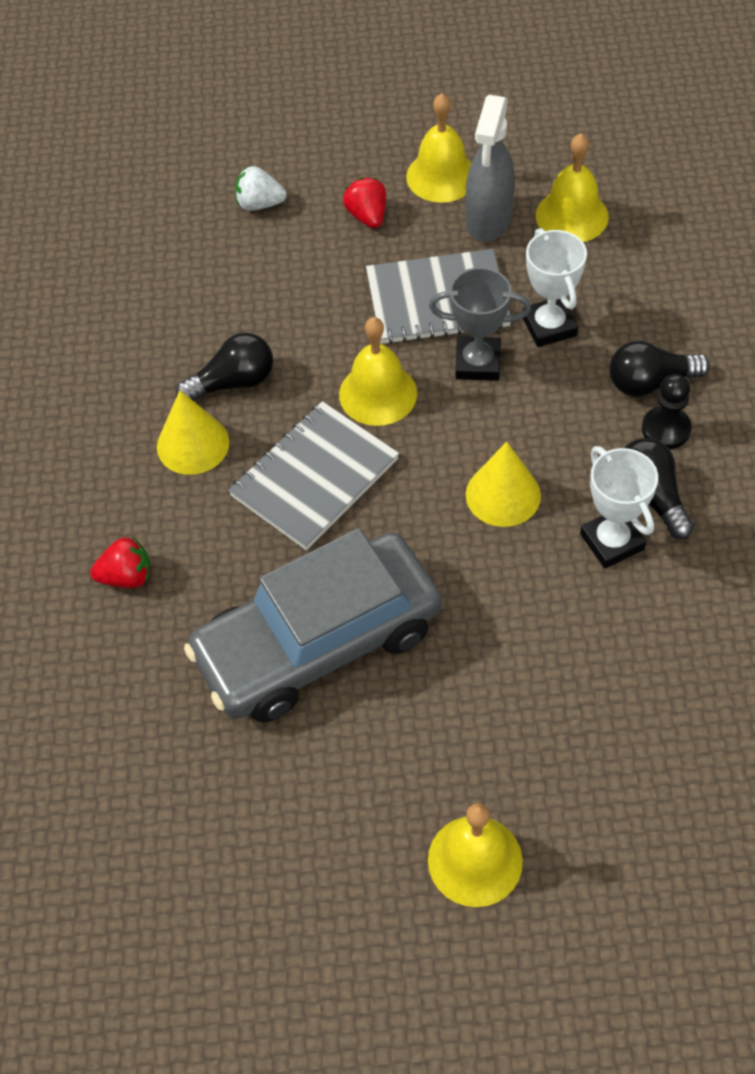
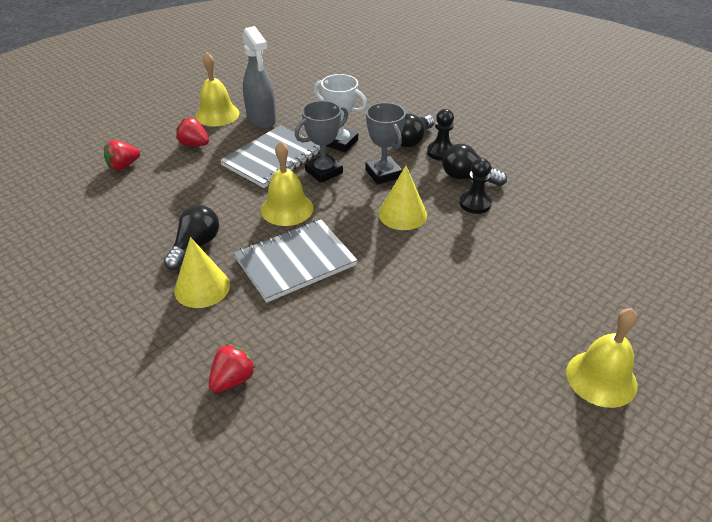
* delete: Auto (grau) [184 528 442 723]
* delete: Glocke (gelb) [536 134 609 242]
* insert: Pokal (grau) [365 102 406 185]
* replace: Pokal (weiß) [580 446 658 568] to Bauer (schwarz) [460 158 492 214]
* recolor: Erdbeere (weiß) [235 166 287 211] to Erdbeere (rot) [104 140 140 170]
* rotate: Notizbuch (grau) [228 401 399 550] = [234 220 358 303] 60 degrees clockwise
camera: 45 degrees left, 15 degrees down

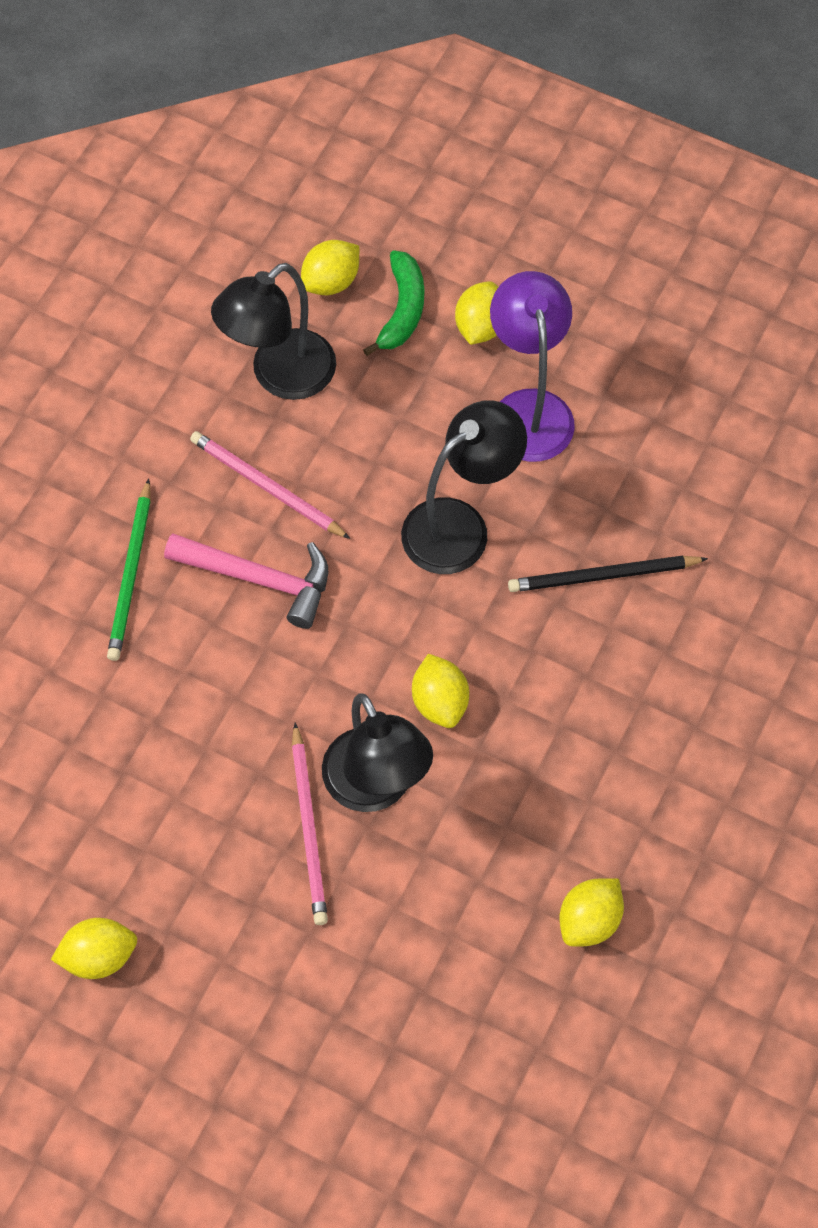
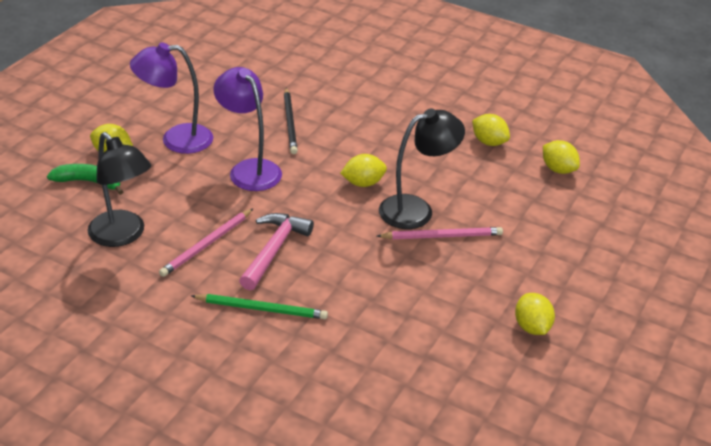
* move: Zitrone (gelb) [301 240 359 295] to [543 140 580 174]
* recolor: Lampe (schwarz) [401 400 527 574] to Lampe (lila) [213 67 282 191]
camera: 90 degrees left, 25 degrees down

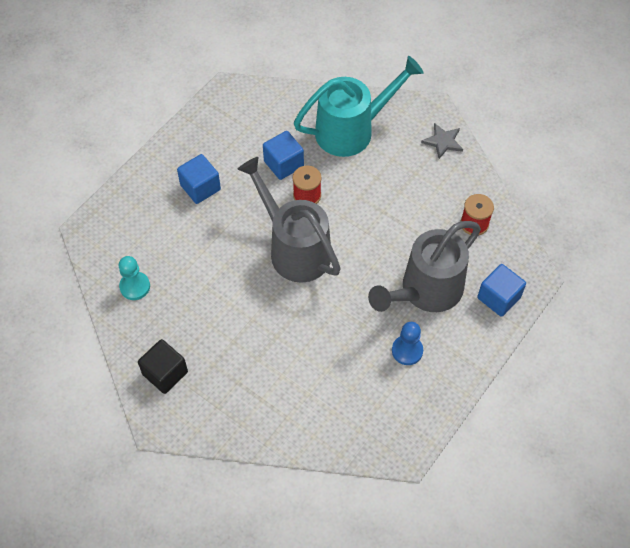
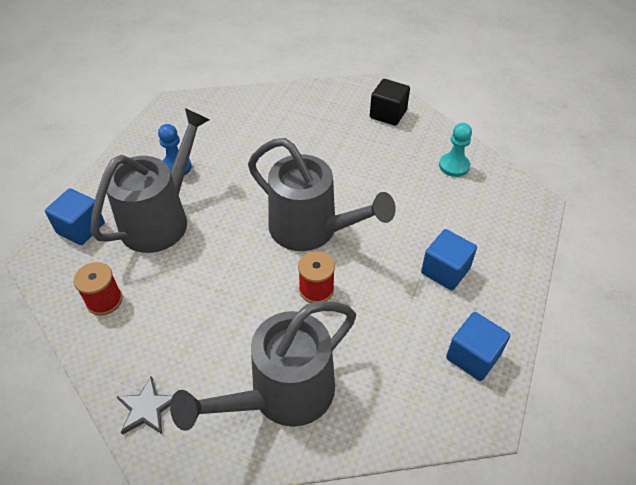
* move: Kubus (blau) [263 131 304 180] to [446 312 510 381]
* recolor: Gießkanne (türkis) [294 56 423 157] to Gießkanne (grau) [170 301 356 431]
camera: 165 degrees right, 10 degrees down

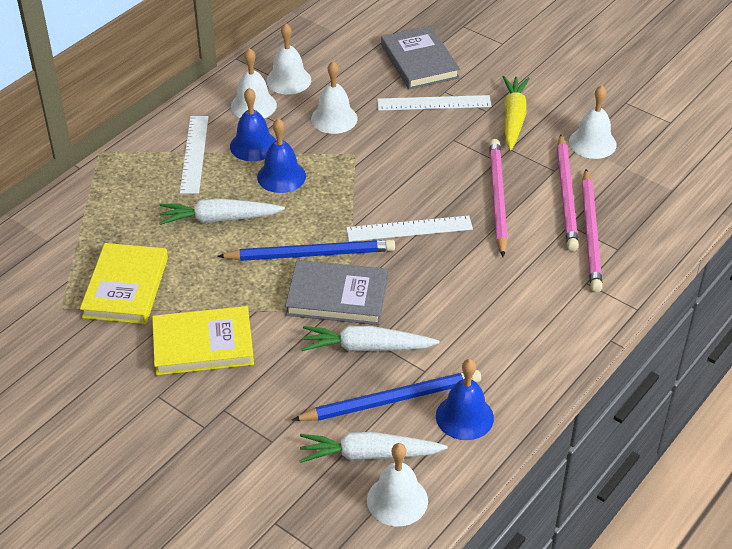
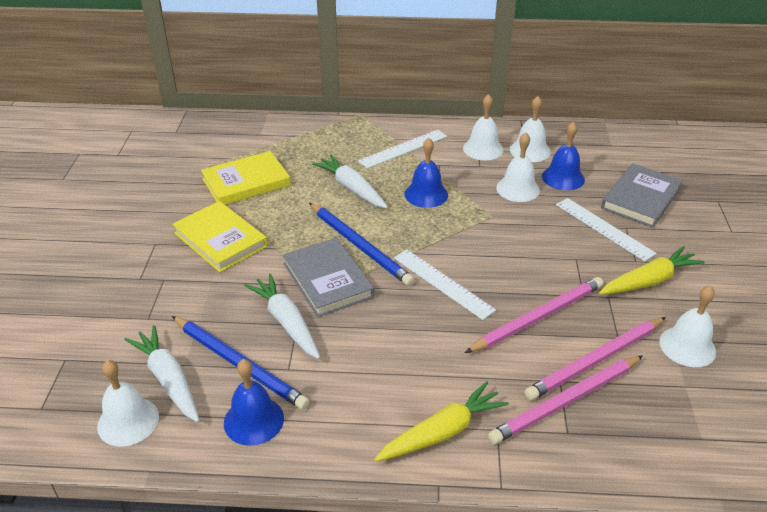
* insert: Karotte (gelb) [374 381 509 462]
* move: Glocke (blau) [230 88 276 161] to [542 121 585 190]
camera: 55 degrees right, 5 degrees down

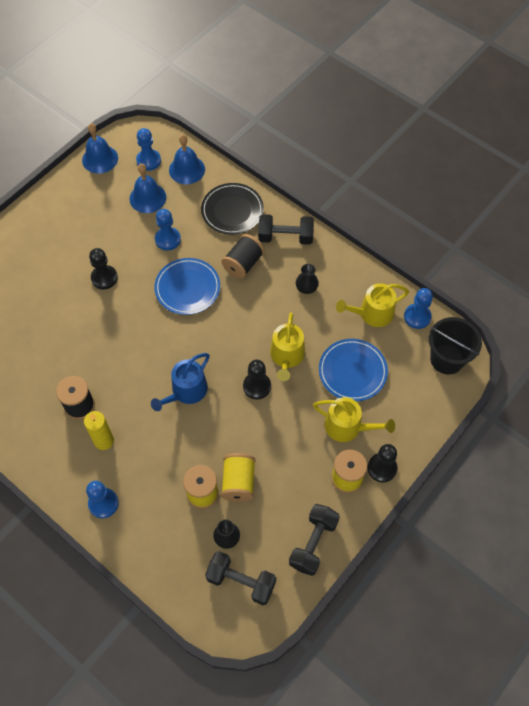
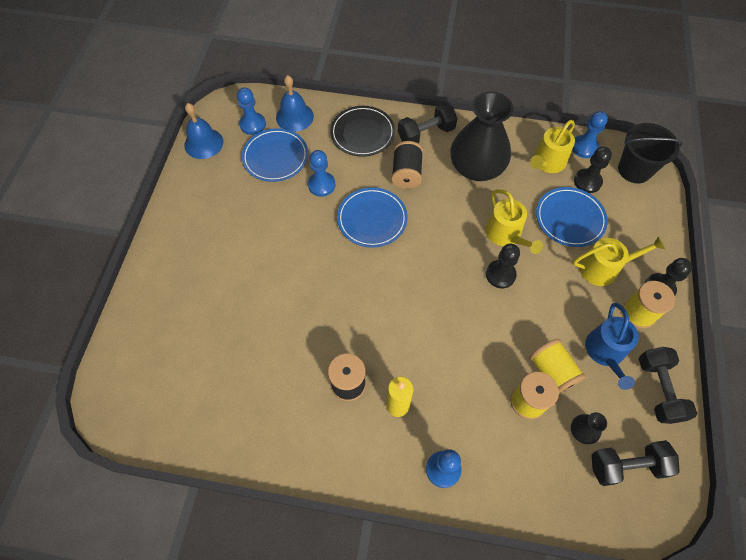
* move: Bauer (schwarz) [89 248 118 289] to [574 147 612 193]
* move: Gießkanne (blau) [151 353 210 411] to [585 303 639 390]
* replace: Glocke (blau) [129 164 166 213] to Teller (blau) [242 128 308 182]
* resize: Vase (schwarz) [296 264 319 294] = [451 92 514 181] x2.50
camera: 30 degrees left, 0 degrees up

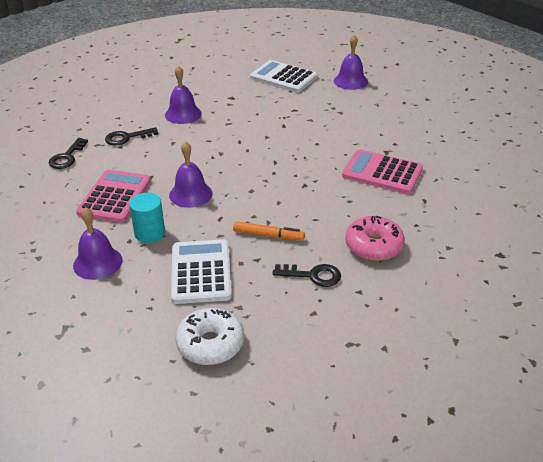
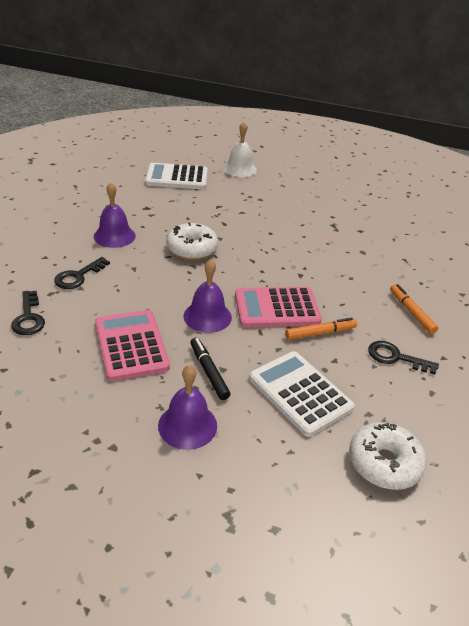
* insert: Donut (weiß) [166 222 218 260]
* move: Taschenrechner (rosa) [342 149 423 194] to [235 287 322 328]
* replace: Vollzylinder (türkis) [129 193 165 243] to Filzstift (schwarz) [190 338 231 400]
* replace: Donut (rosa) [345 216 405 261] to Filzstift (orange) [390 284 438 334]
* recolor: Glocke (lila) [334 35 368 90] to Glocke (weiß) [223 122 257 177]
* rotate: Schlüssel (schwarz) [272 264 341 287] = [368 341 439 374] 135 degrees counterclockwise
camera: 35 degrees left, 0 degrees up

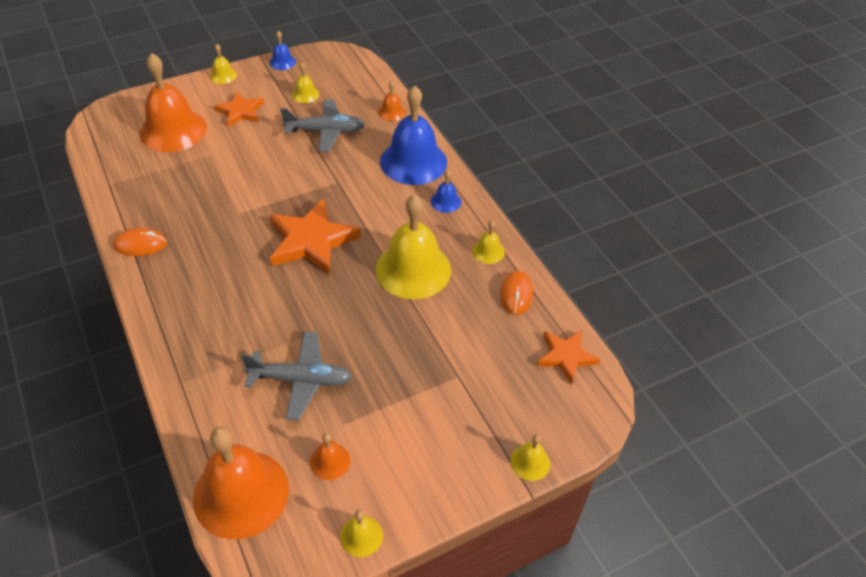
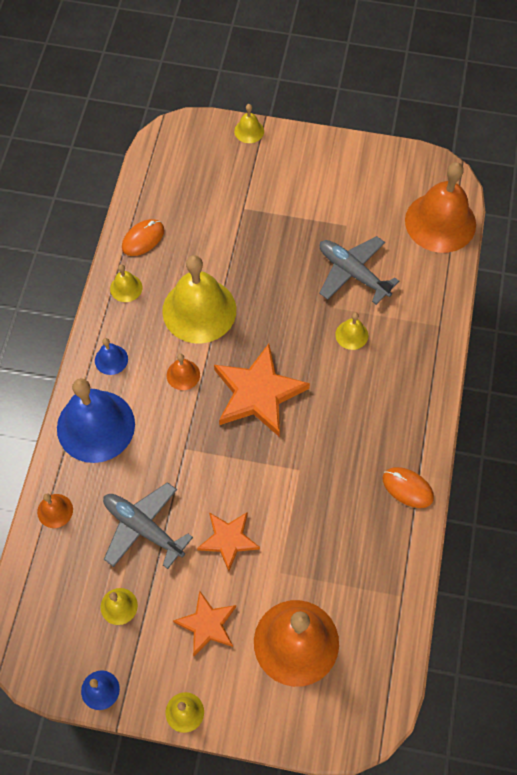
* move: Glocke (orange) [310 433 350 480] to [167 353 200 390]
* move: Glocke (gelb) [340 510 383 557] to [335 312 368 350]
* move: Stern (orange) [537 330 600 384] to [197 512 260 571]
camera: 140 degrees left, 15 degrees up

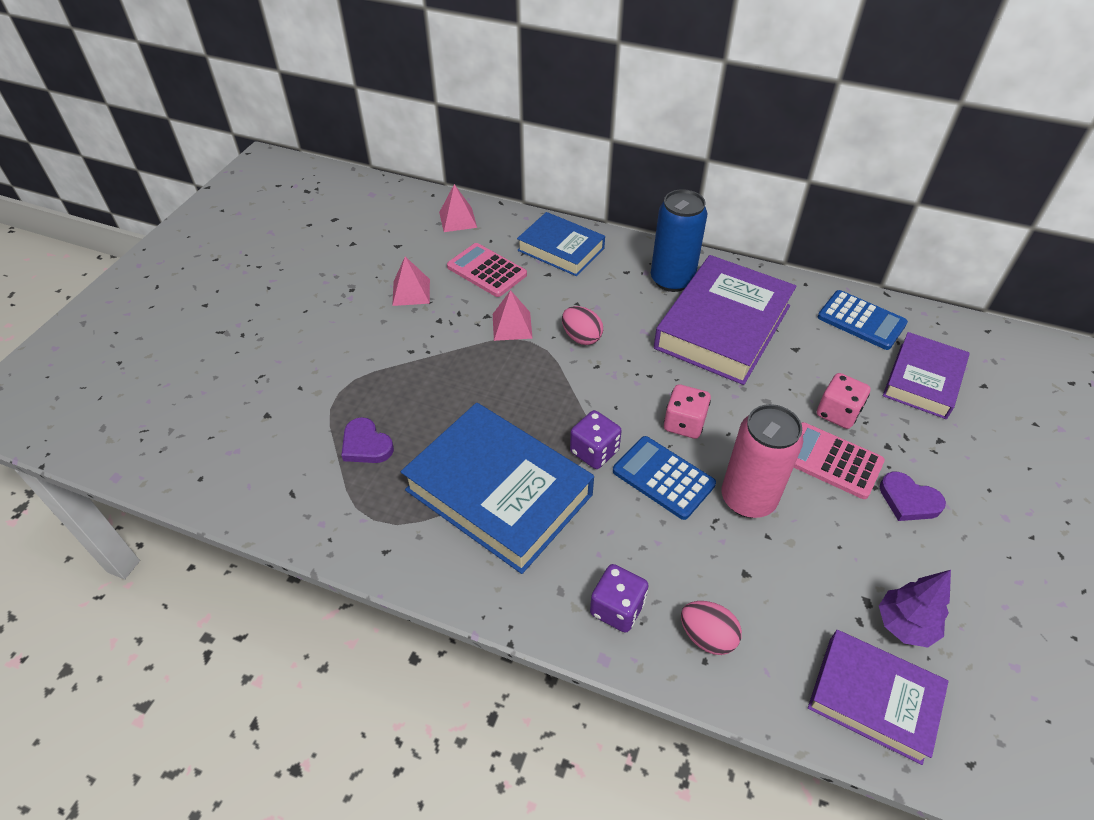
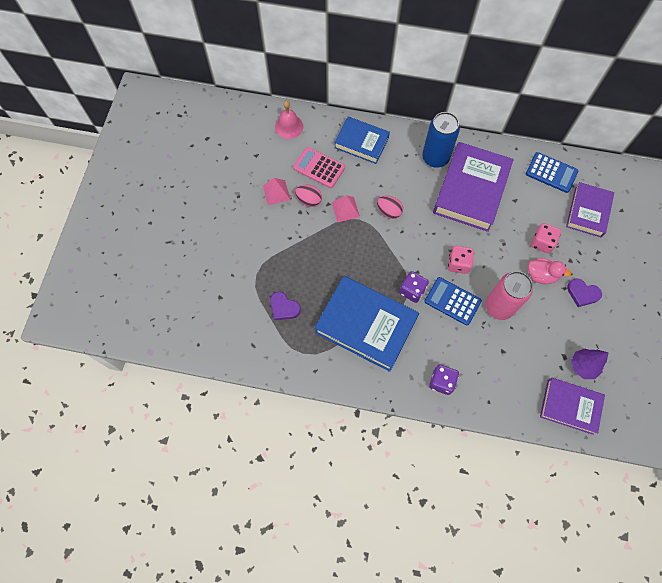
* move: Ei (rosa) [681 601 742 655] to [295 185 322 207]
* replace: Pyramide (rosa) [439 184 477 232] to Glocke (rosa) [275 101 303 139]
* replace: Taschenrechner (rosa) [794 422 885 499] to Ente (rosa) [528 258 571 284]
camera: 10 degrees left, 20 degrees up

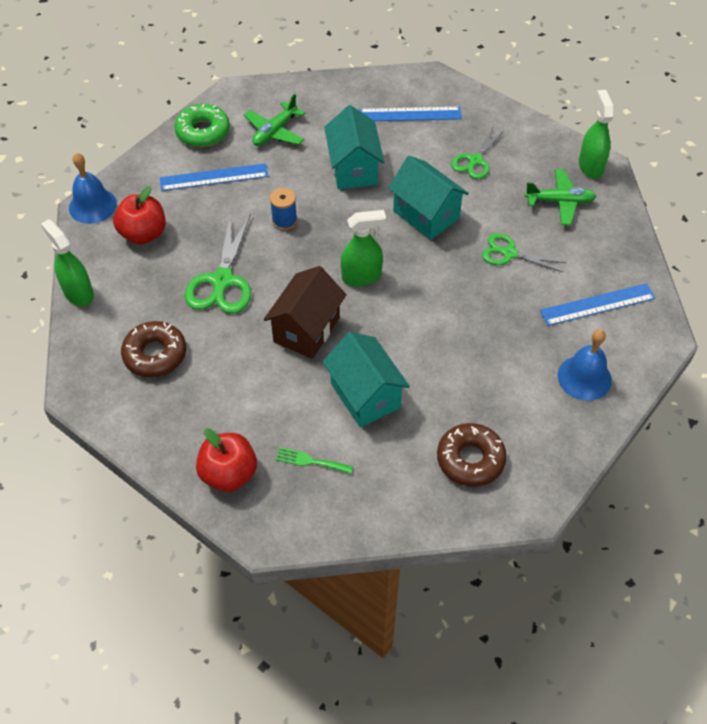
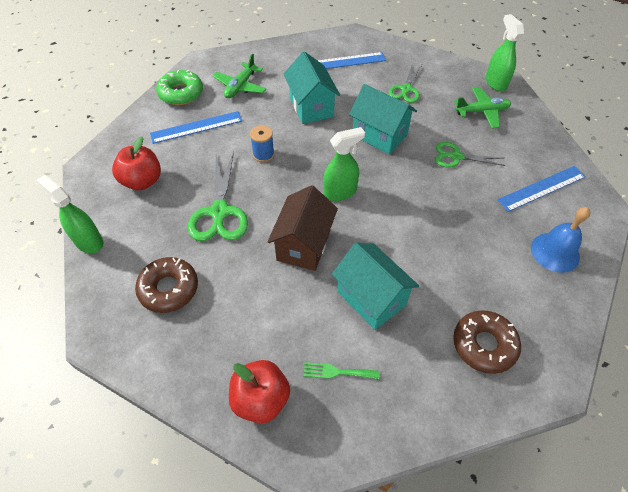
* delete: Glocke (blau) [69 153 117 224]
camera: 10 degrees left, 0 degrees up

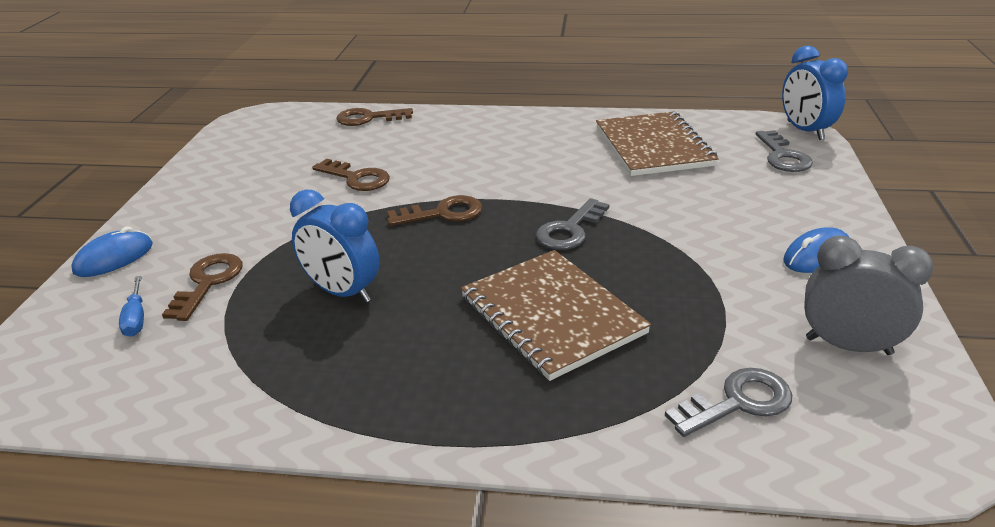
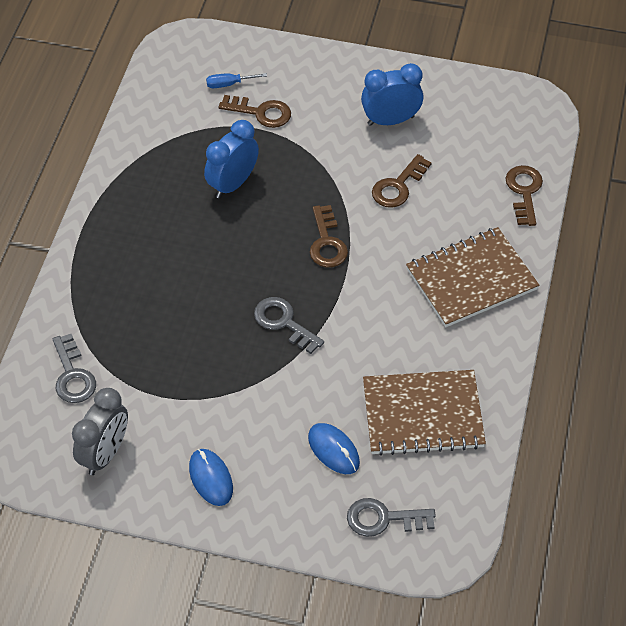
* move: Computermaus (blau) [71 226 153 277] to [308 423 360 474]
* move: Notizbuch (braun) [461 250 651 381] to [406 227 539 327]
* move: Wecker (blau) [782 45 848 140] to [361 63 424 126]
camera: 95 degrees right, 20 degrees up

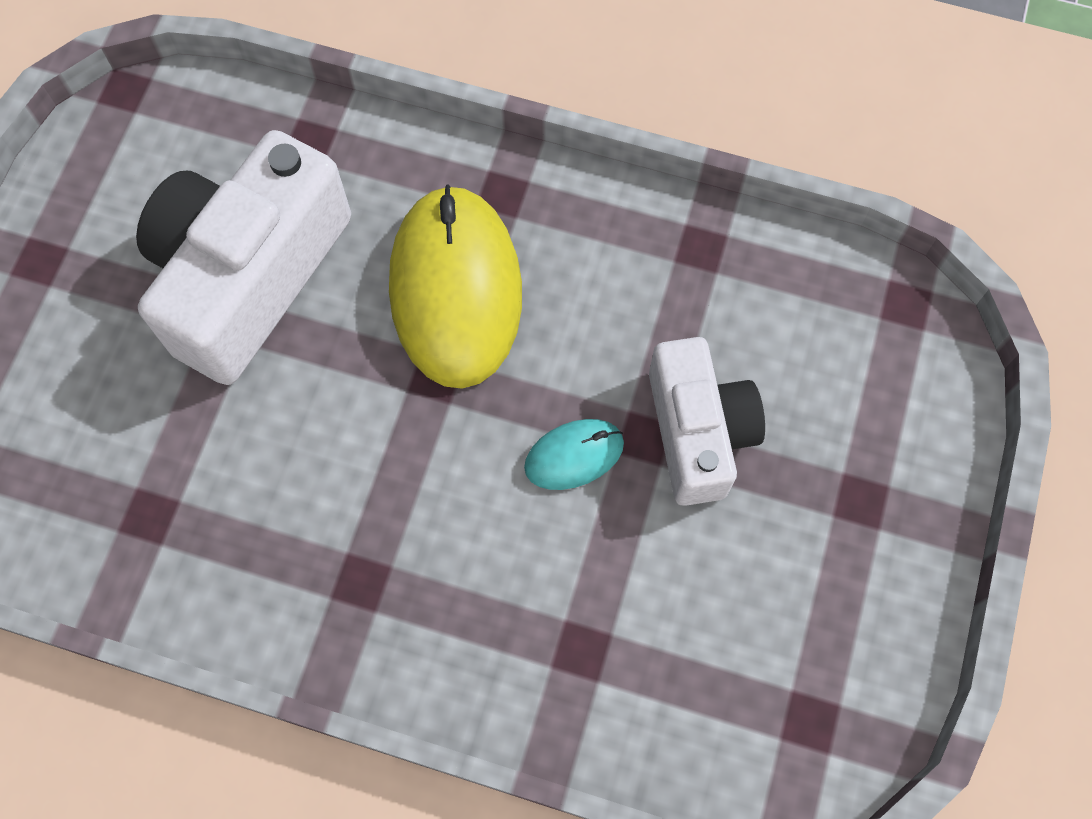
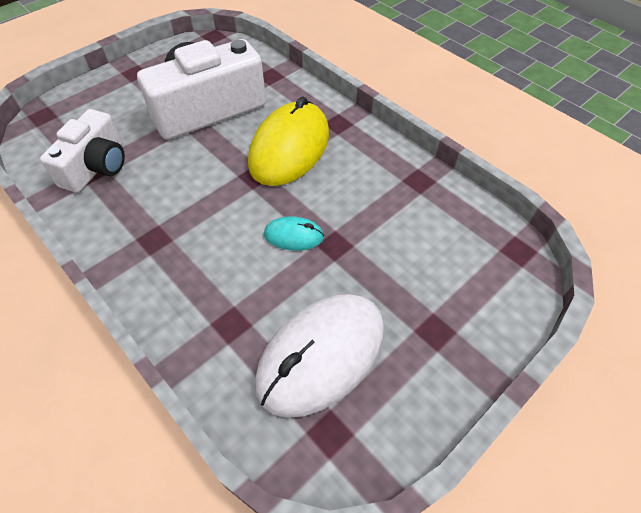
* insert: Computermaus (weiß) [255 294 384 418]
* move: Kamera (weiß) [649 337 765 506] to [40 109 125 193]
camera: 30 degrees right, 15 degrees down

